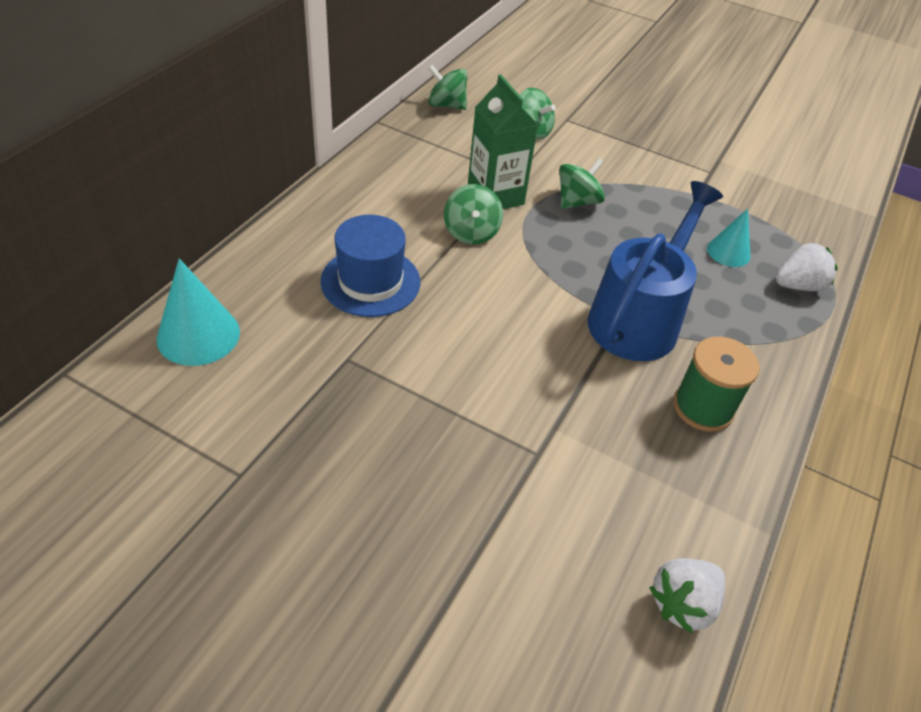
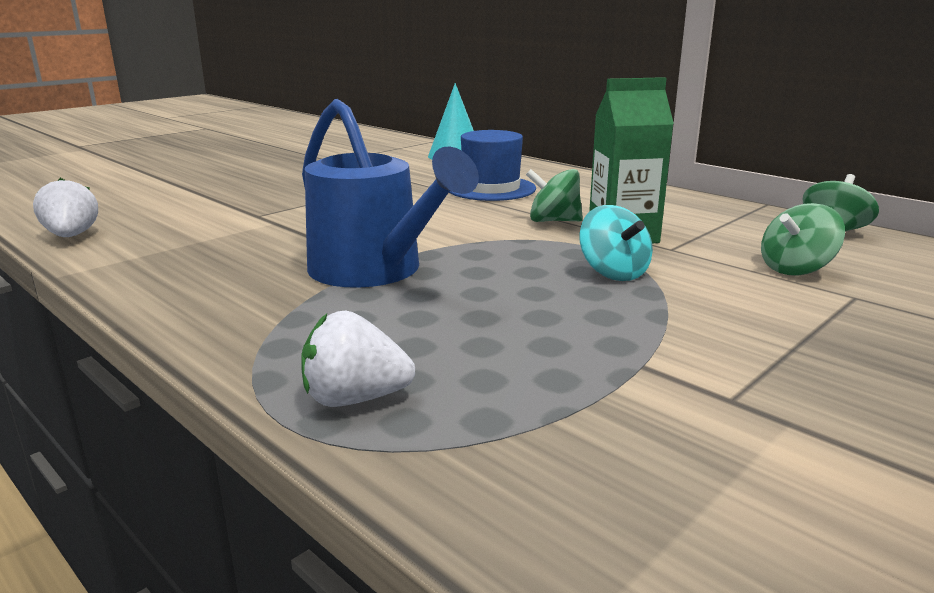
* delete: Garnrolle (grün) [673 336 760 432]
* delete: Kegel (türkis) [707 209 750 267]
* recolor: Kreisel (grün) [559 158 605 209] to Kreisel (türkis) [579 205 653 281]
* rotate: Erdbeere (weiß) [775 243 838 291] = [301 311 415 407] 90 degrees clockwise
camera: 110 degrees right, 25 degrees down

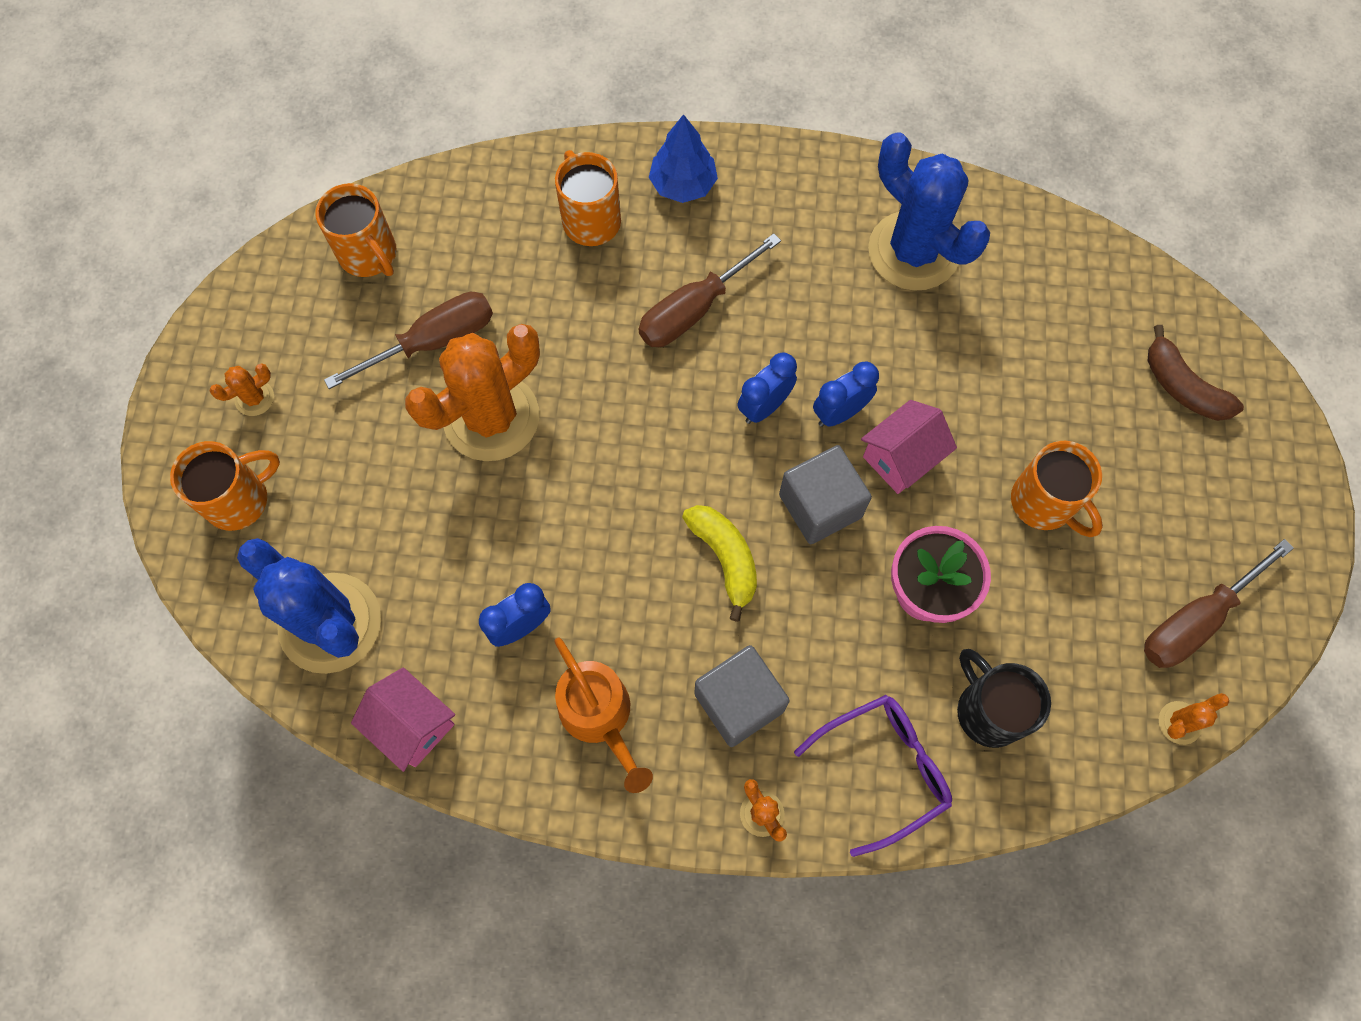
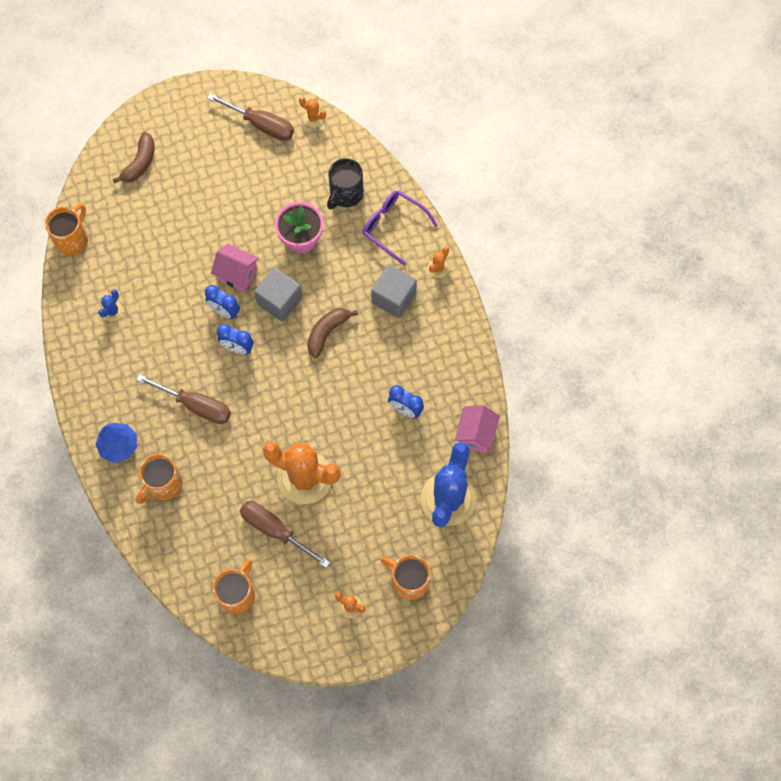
* delete: Gießkanne (orange) [555 638 653 793]
* move: Tasse (orange) [1011 441 1103 537] to [45 204 88 256]
* recolor: Banane (gelb) [682 505 757 622] to Banane (braun) [307 308 358 358]
* resize: Kaktus (blau) [868 132 990 291] = [98 289 123 321] x0.41
camera: 115 degrees left, 0 degrees up

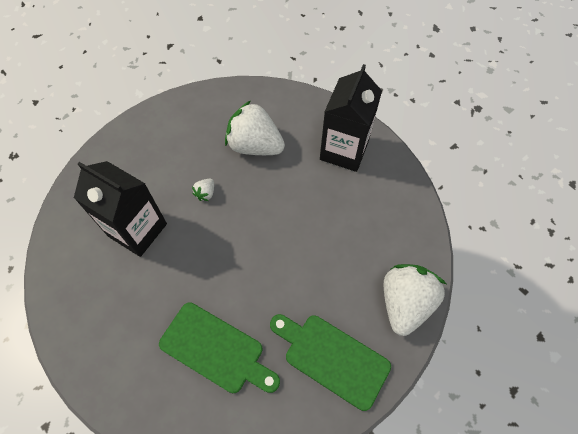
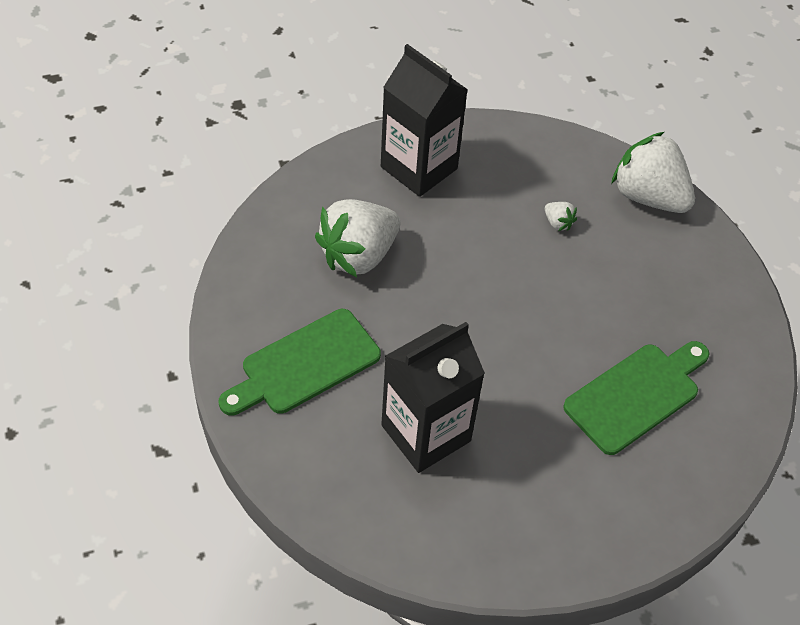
* move: Erdbeere (weiß) [192 179 214 201] to [545 202 577 231]
* move: Schneidebrett (grün) [270 314 391 411] to [218 309 381 415]
camera: 70 degrees left, 10 degrees down

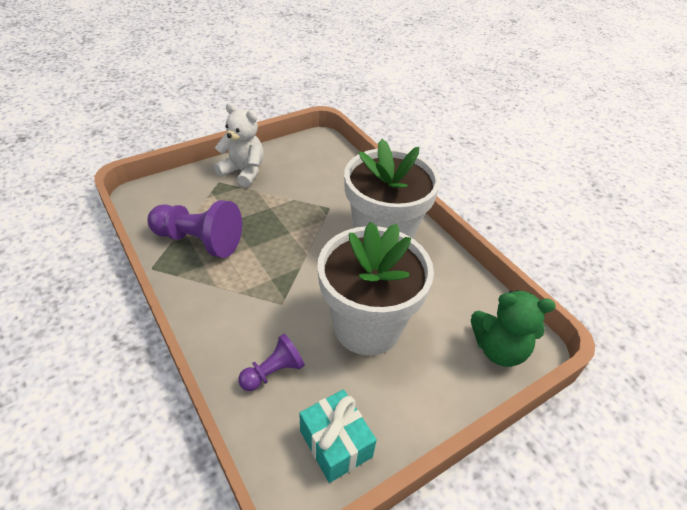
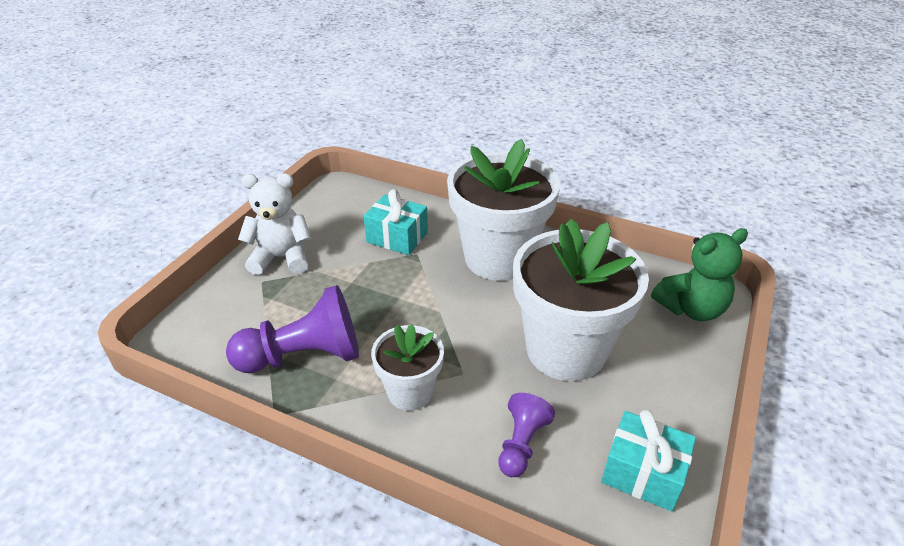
* insert: Geschenk (türkis) [364 189 428 255]
* insert: Blumentopf (weiß) [371 324 444 411]
camera: 30 degrees left, 5 degrees down

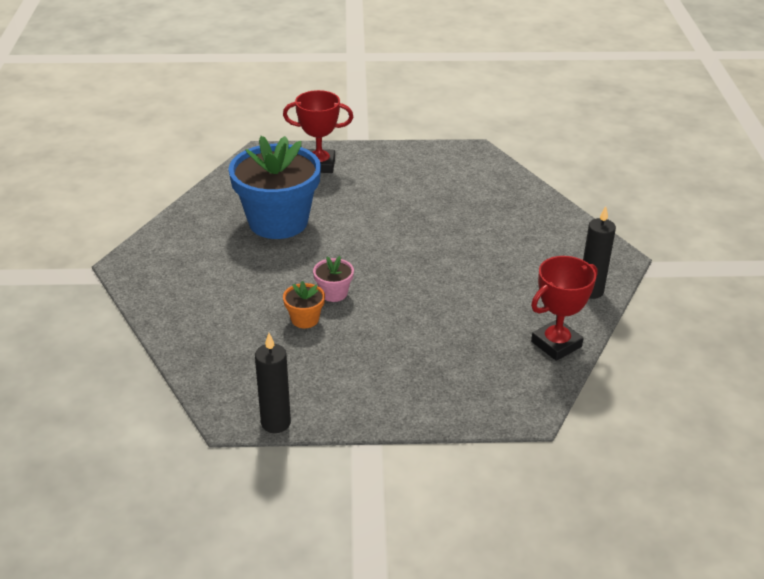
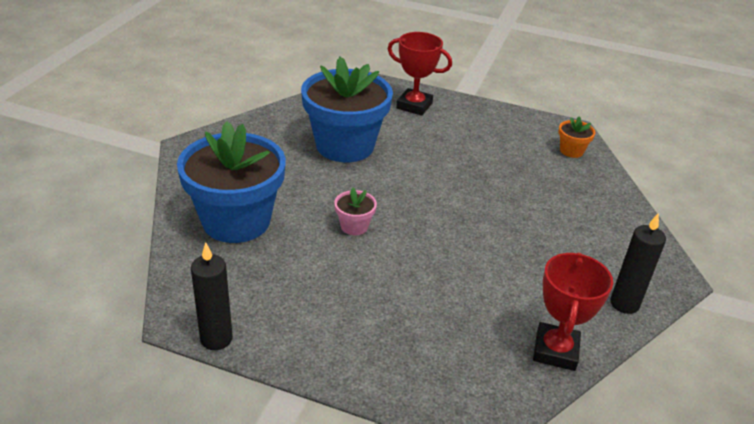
* insert: Blumentopf (blau) [177 121 286 243]
* move: Blumentopf (orange) [283 281 325 328] to [559 116 595 158]
* rotate: Pokal (rot) [531 256 598 361] = [533 253 613 371] 60 degrees counterclockwise
camera: 20 degrees right, 0 degrees up

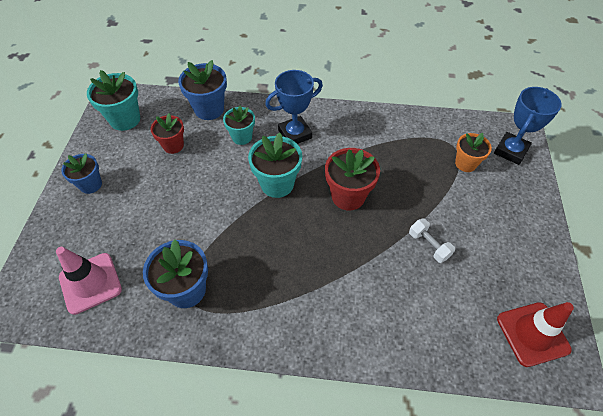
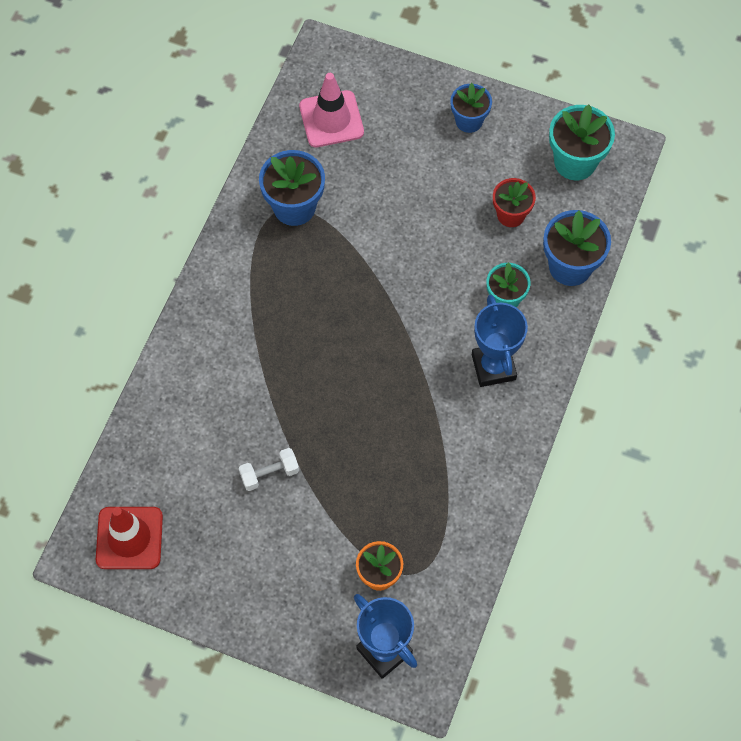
* delete: Blumentopf (türkis) [248 133 302 198]
* delete: Blumentopf (rot) [325 148 380 210]
camera: 105 degrees right, 10 degrees up

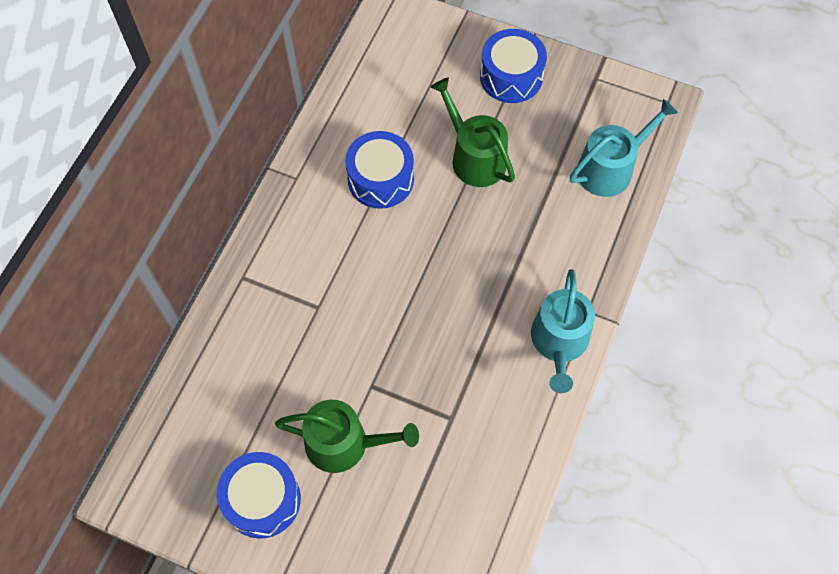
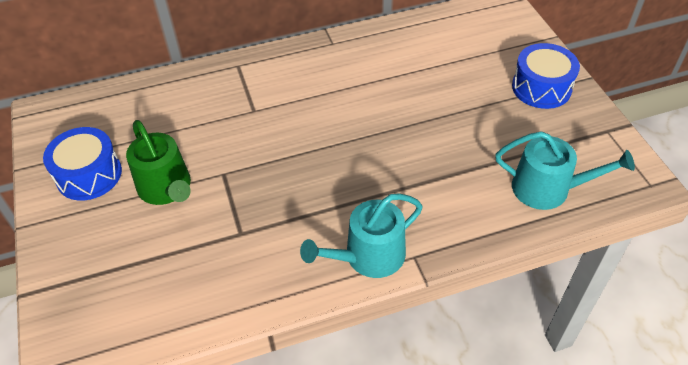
* delete: Trommel (blau) [345 131 414 209]
* delete: Gießkanne (grün) [431 77 515 187]
camera: 50 degrees right, 15 degrees down

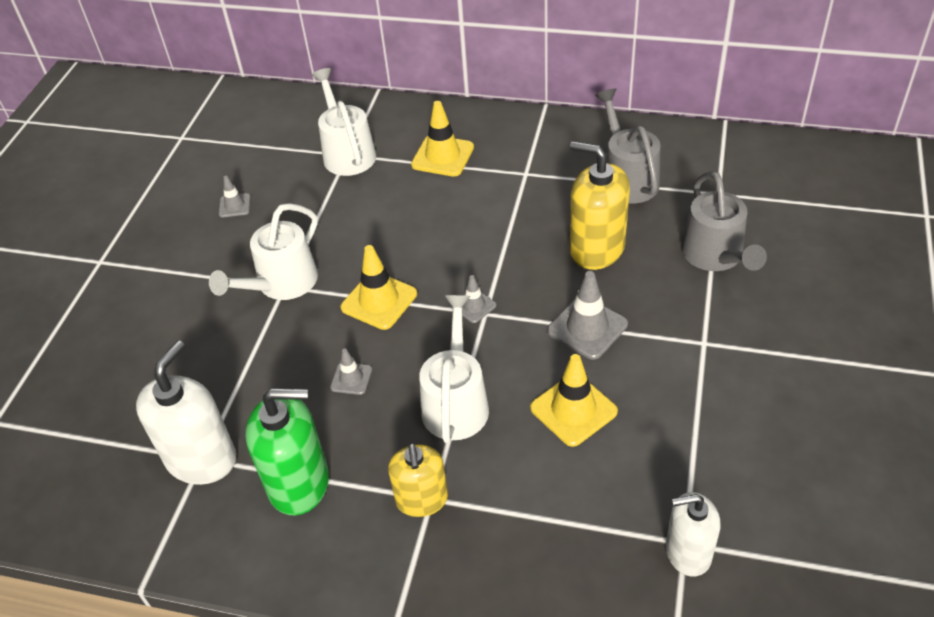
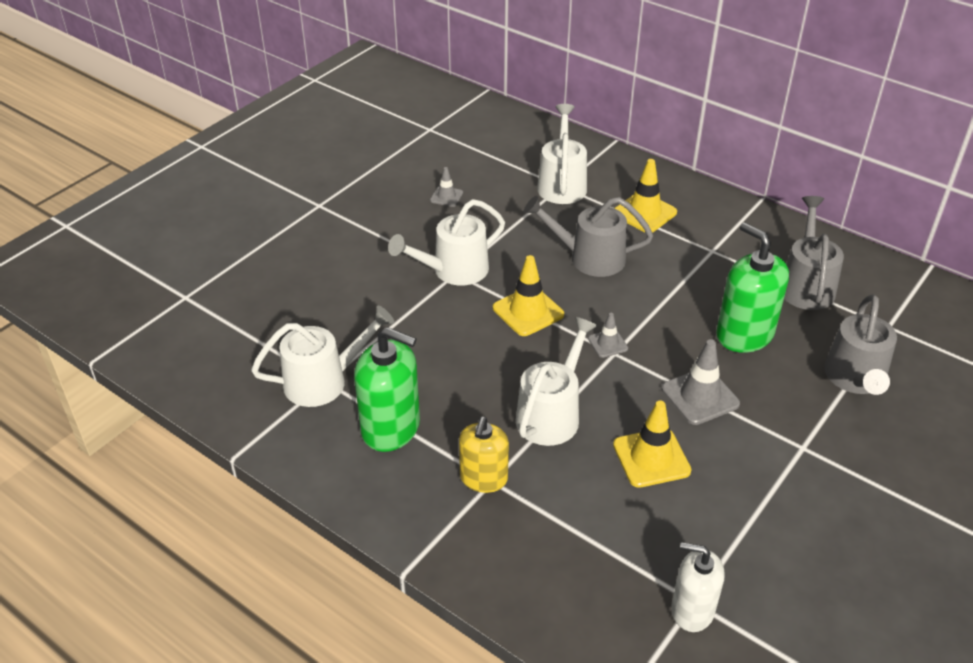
* delete: Leitkegel (grau) [330 349 372 395]
* insert: Gießkanne (grau) [523 196 653 277]
* replace: Seifenspender (weiß) [136 341 236 485] to Gießkanne (weiß) [251 305 395 407]
* recolor: Seifenspender (gelb) [570 141 630 270] to Seifenspender (grün) [716 222 789 353]
camera: 20 degrees right, 5 degrees down

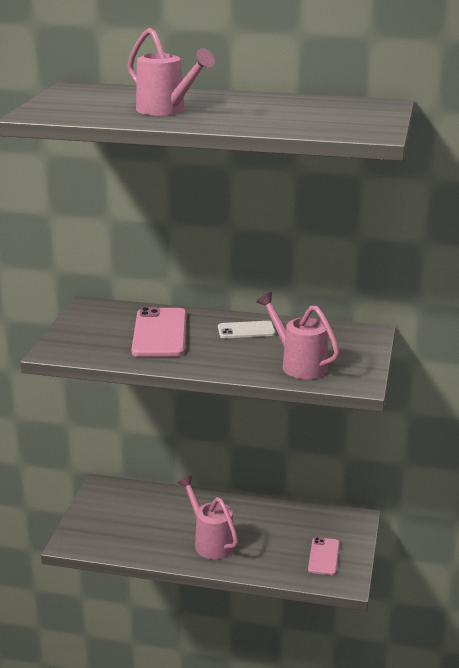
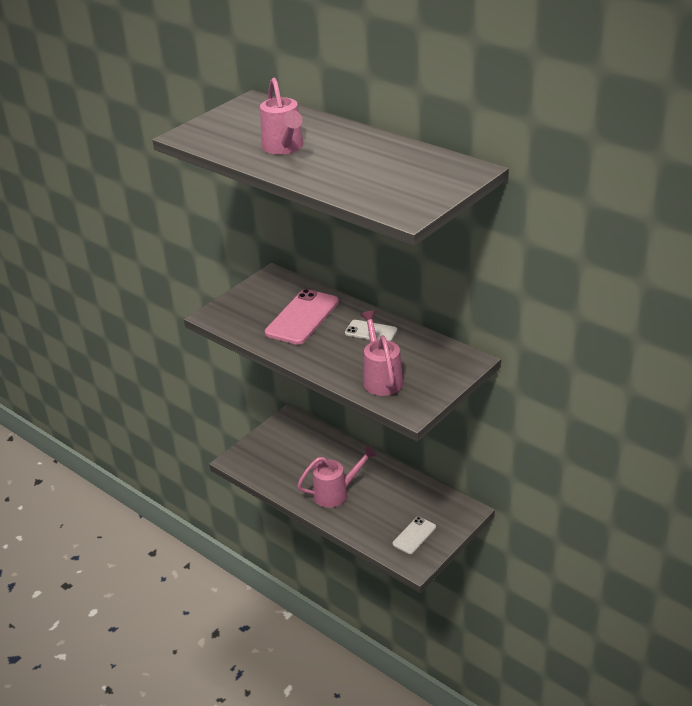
* recolor: Handy (rosa) [308 537 340 575] to Handy (weiß) [393 517 436 554]
* rotate: Gießkanne (rosa) [178 475 238 559] = [297 446 377 508] 75 degrees clockwise
camera: 30 degrees right, 10 degrees up

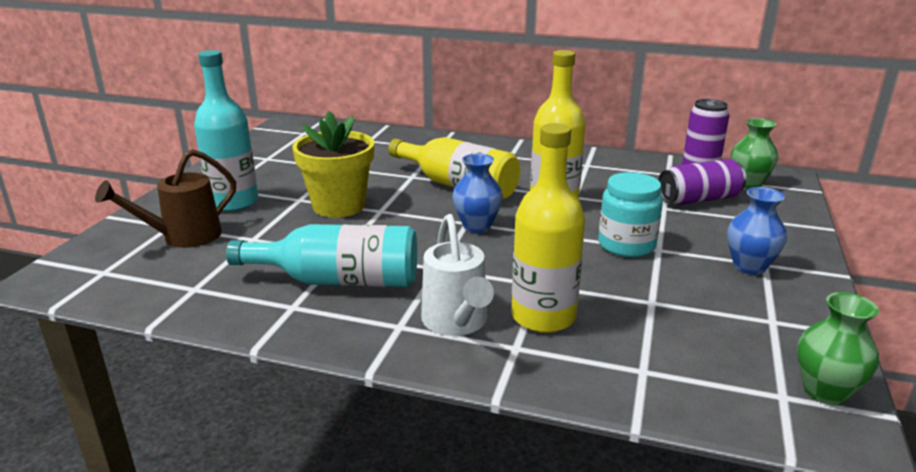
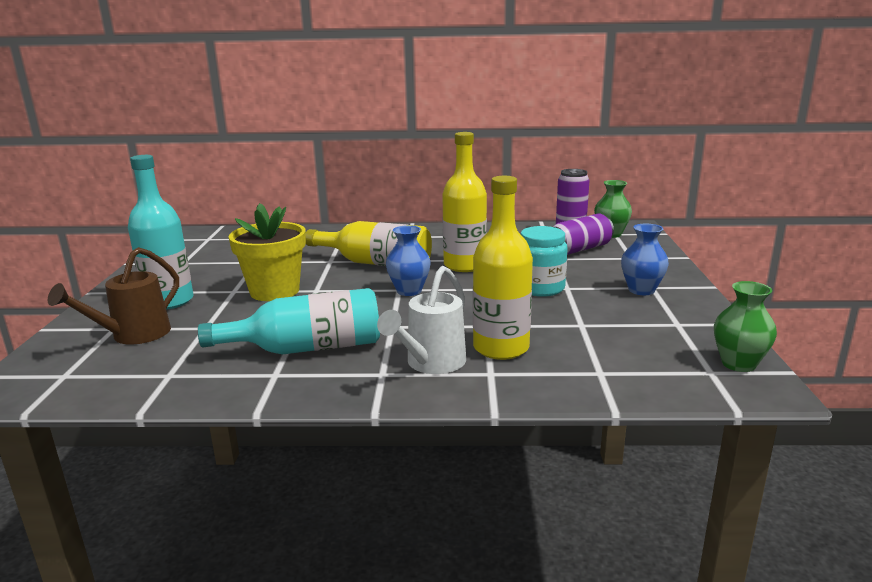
* rotate: Gießkanne (weiß) [421 214 494 336] = [377 266 466 374] 60 degrees clockwise
camera: 15 degrees left, 5 degrees down

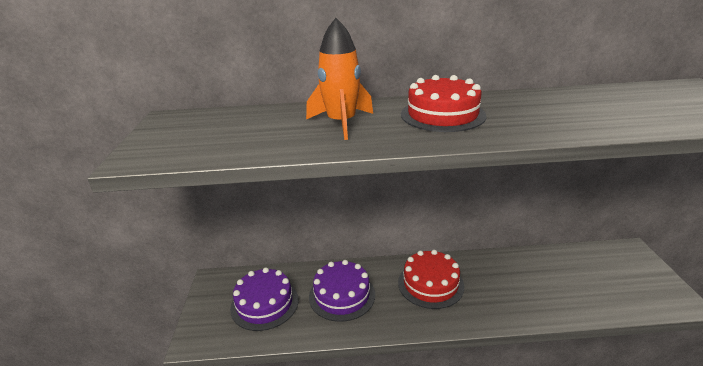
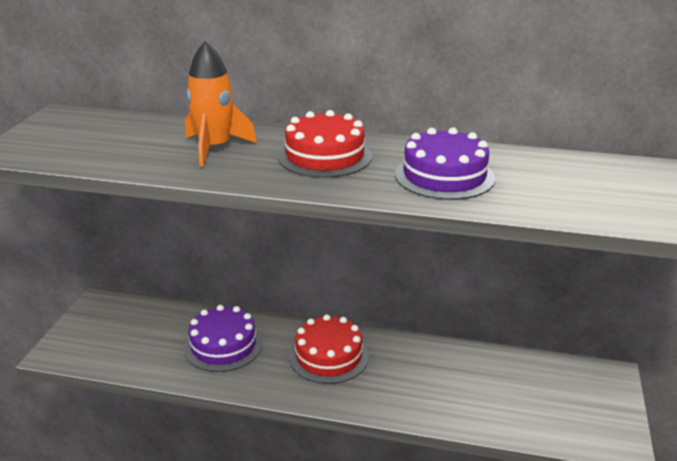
* move: Kuchen (lila) [230 267 299 331] to [395 127 495 200]
camera: 15 degrees right, 0 degrees up

